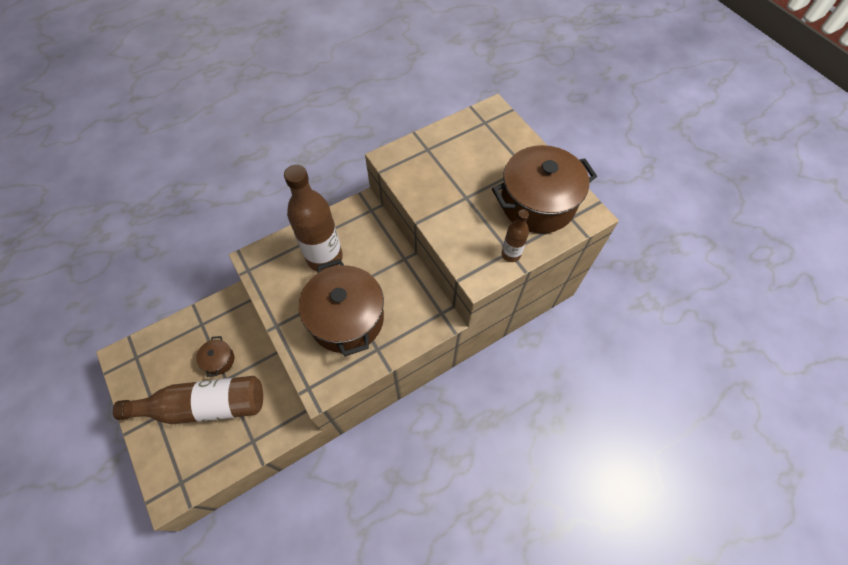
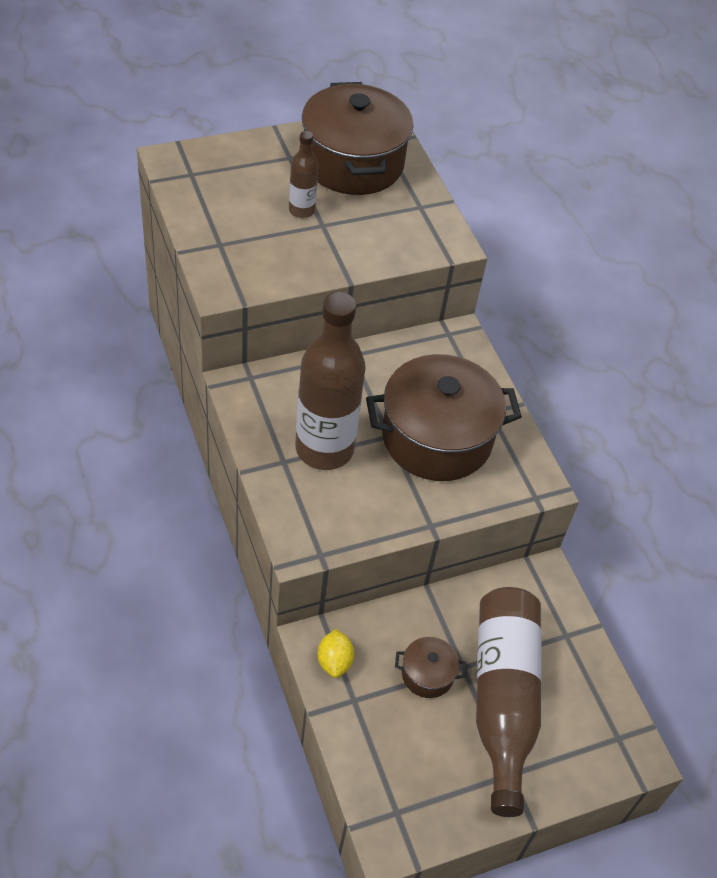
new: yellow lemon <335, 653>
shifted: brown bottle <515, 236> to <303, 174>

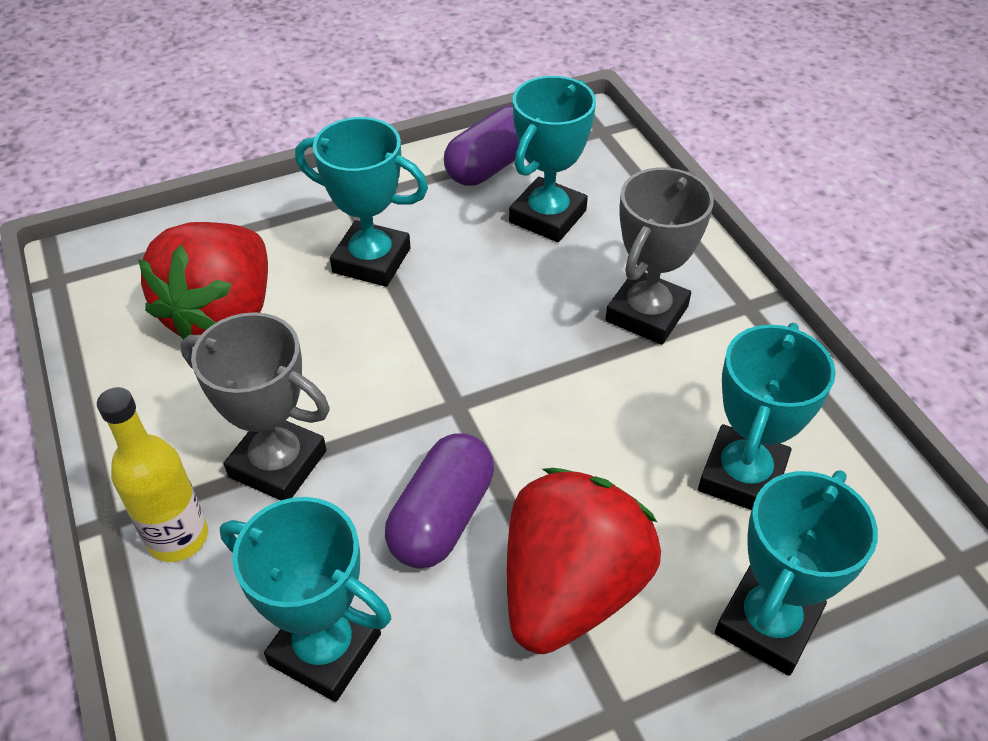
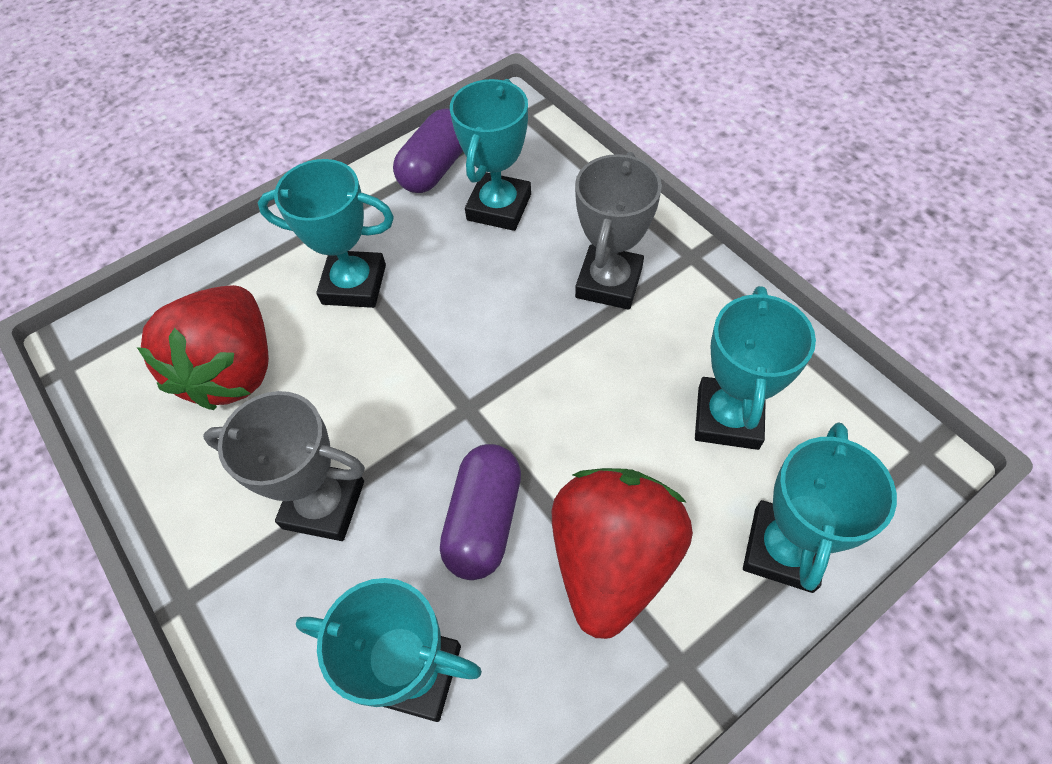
gone: yellow bottle <152, 474>

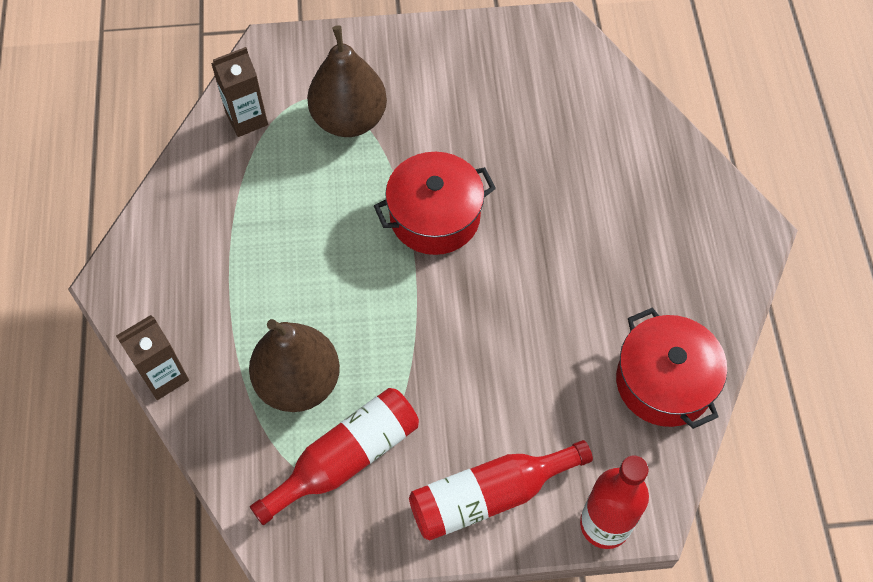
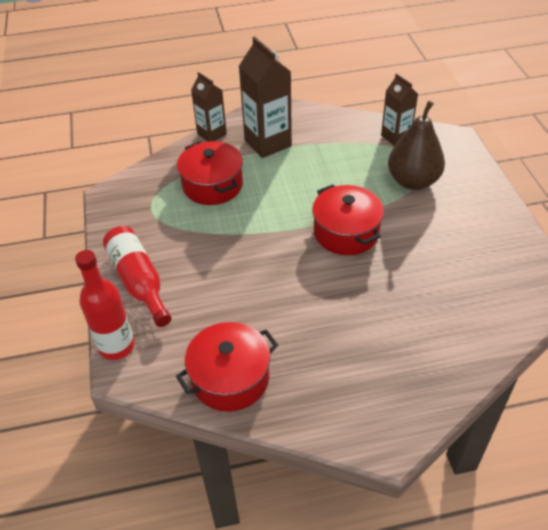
gone: red bottle <334, 456>
new: brown carton <265, 97>
swapped: brown pear <294, 365> to red pot <210, 173>

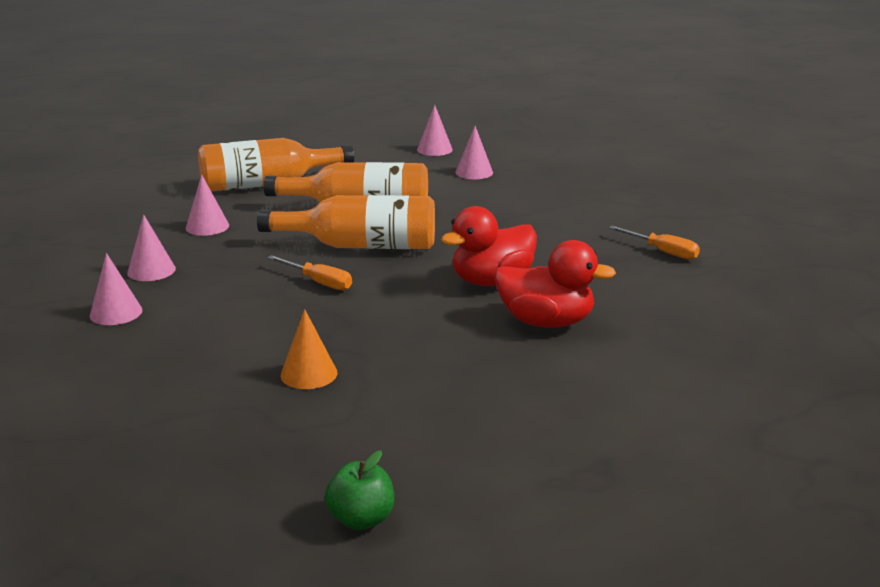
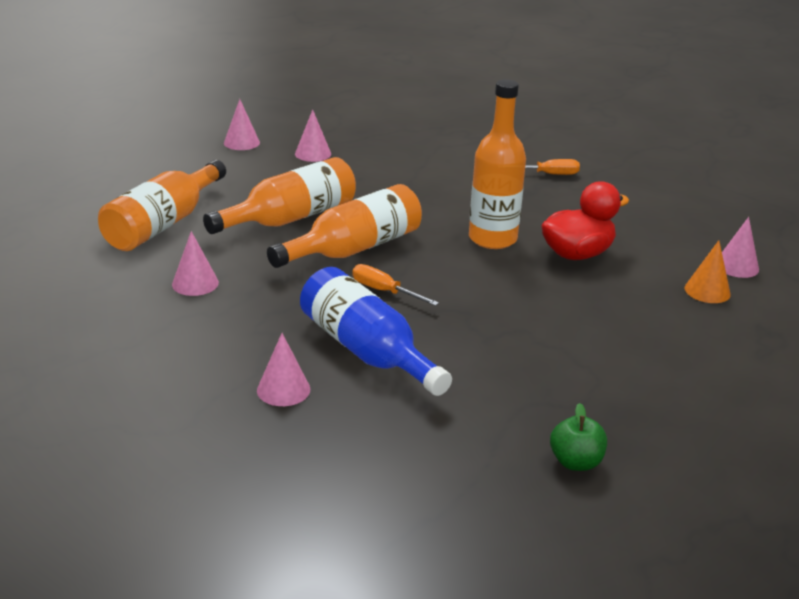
new: blue bottle <376, 331>
shifted: pink cone <151, 247> to <740, 247>; orange cone <309, 349> to <708, 271>; green apple <359, 490> to <578, 437>
swapped: red duck <489, 246> to orange bottle <497, 164>
rotated: orange screwdriver <309, 272> = <395, 285> 135 degrees counterclockwise

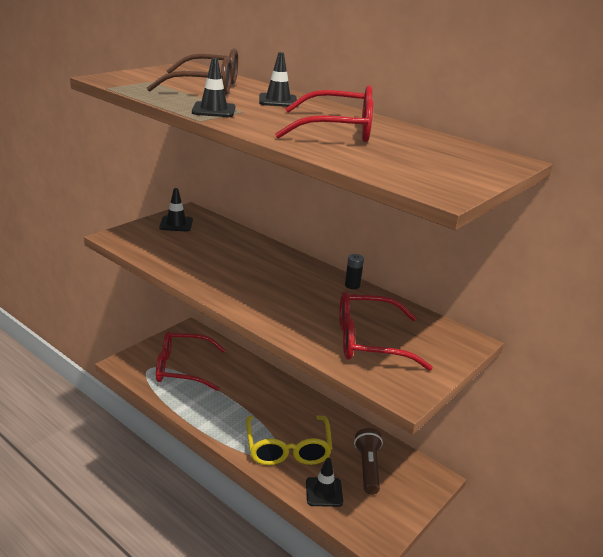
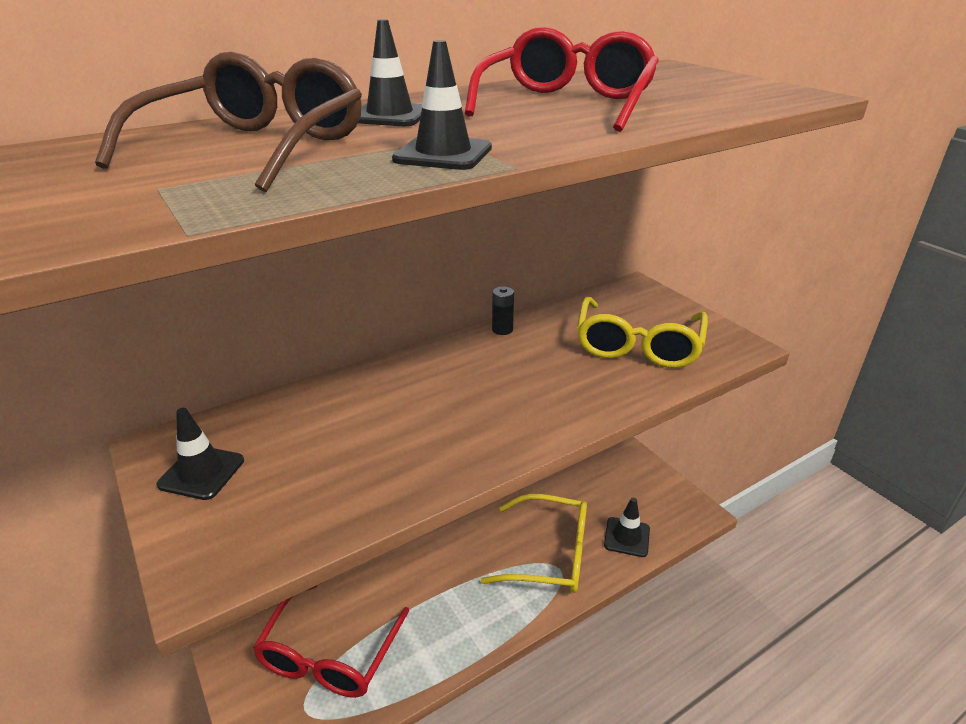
gone: brown flashlight <368, 461>
repainted: red glasses <386, 331> to yellow glasses <642, 332>

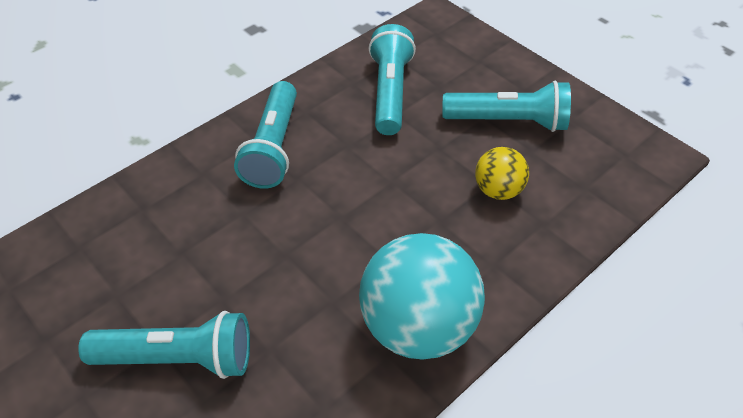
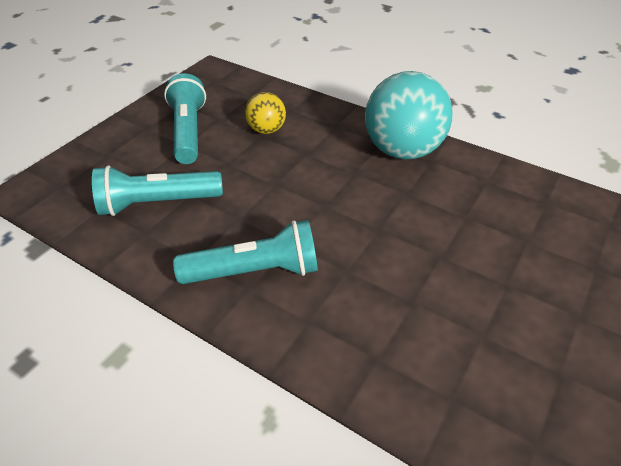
gone: turquoise flashlight <164, 345>

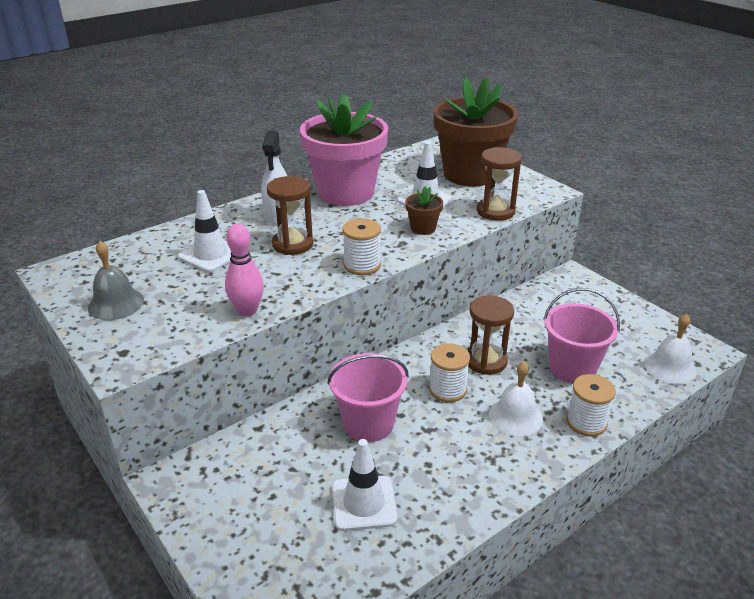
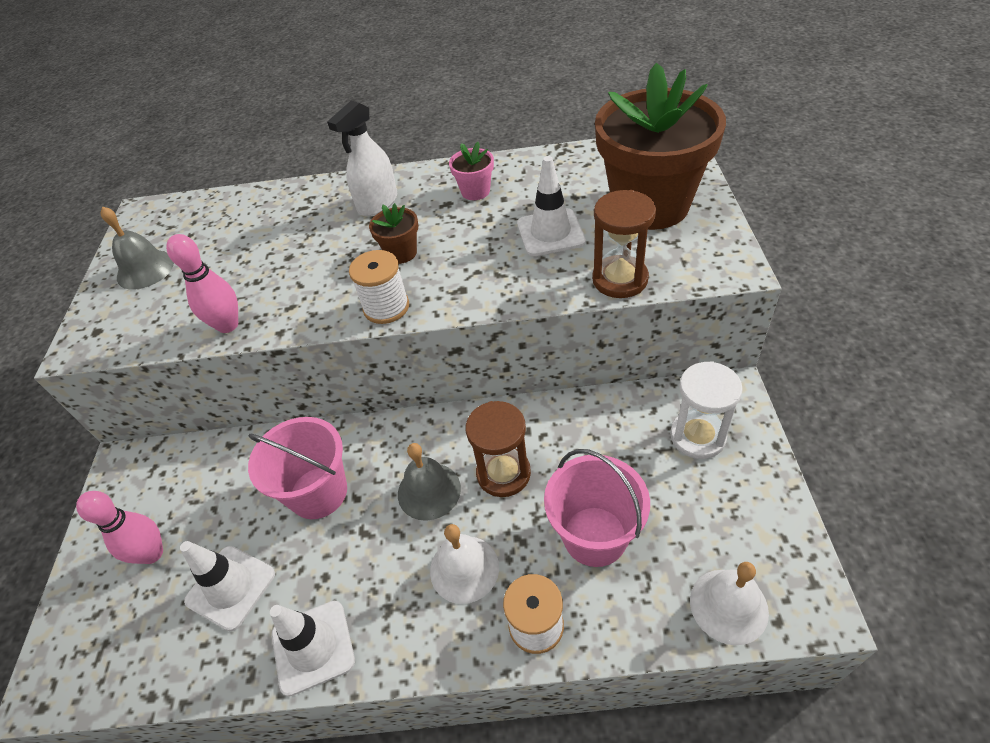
gone: brown hourglass <290, 215>
new: pink bowling pin <119, 527>; white hourglass <706, 410>
shifted: white traffic cone <204, 231> to <312, 649>; brown flower pot <424, 211> to <393, 233>
swapped: white spool <449, 372> to grey bell <429, 482>
scaled: pink flower pot <344, 150> = <471, 171> x0.41

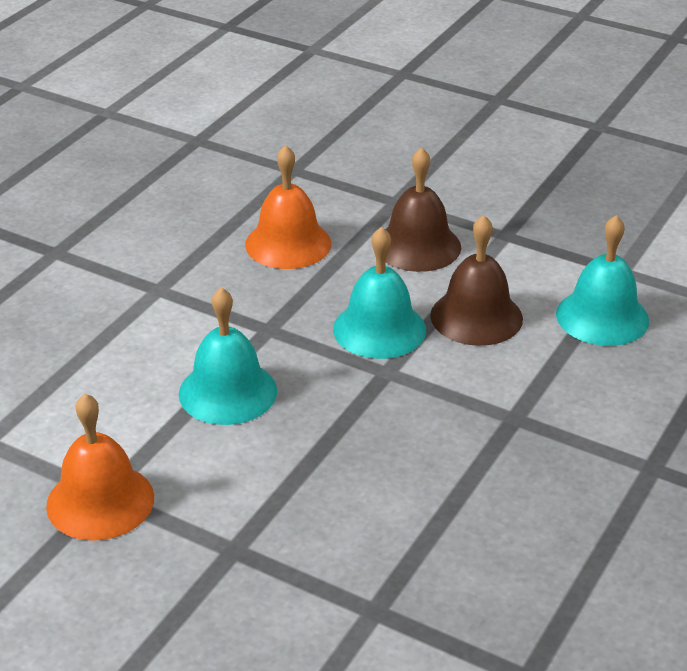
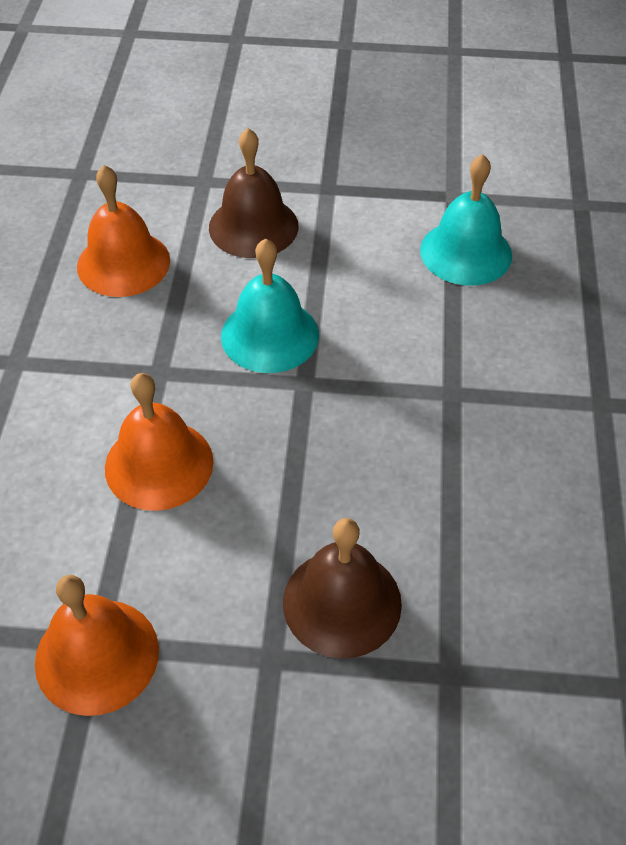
shifted: brown bell <476, 280> to <342, 588>
repainted: turquoise bell <228, 356> to orange bell <159, 442>

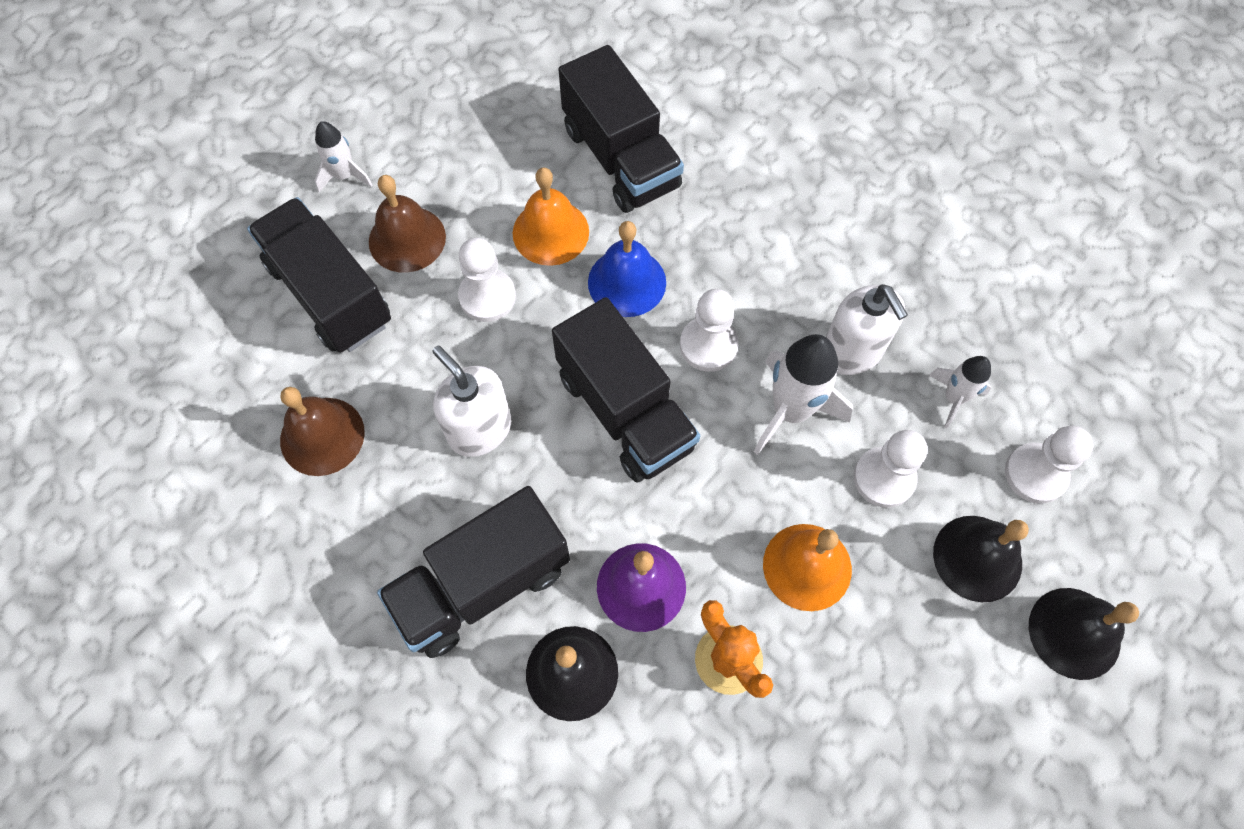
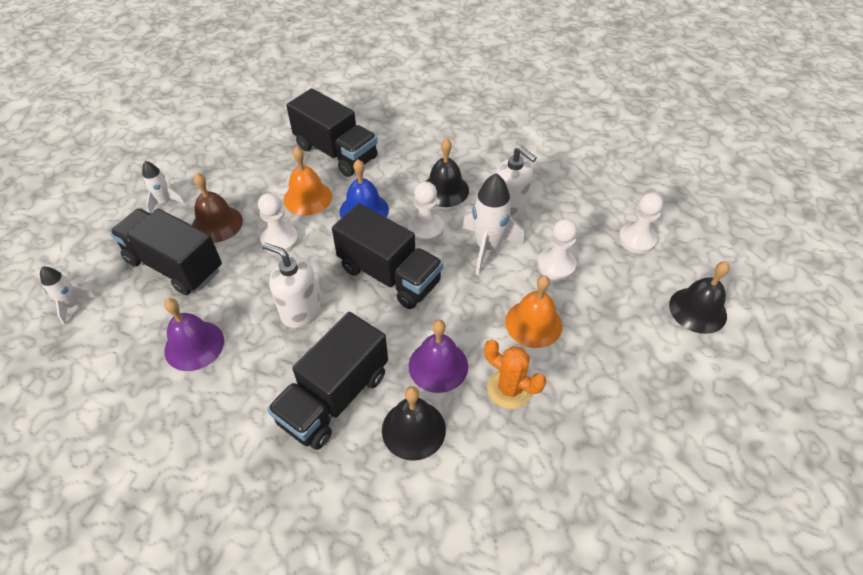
shifted: white rocket <960, 392> to <68, 296>; black bell <981, 559> to <447, 172>
repainted: brown bell <322, 431> to purple bell <194, 334>

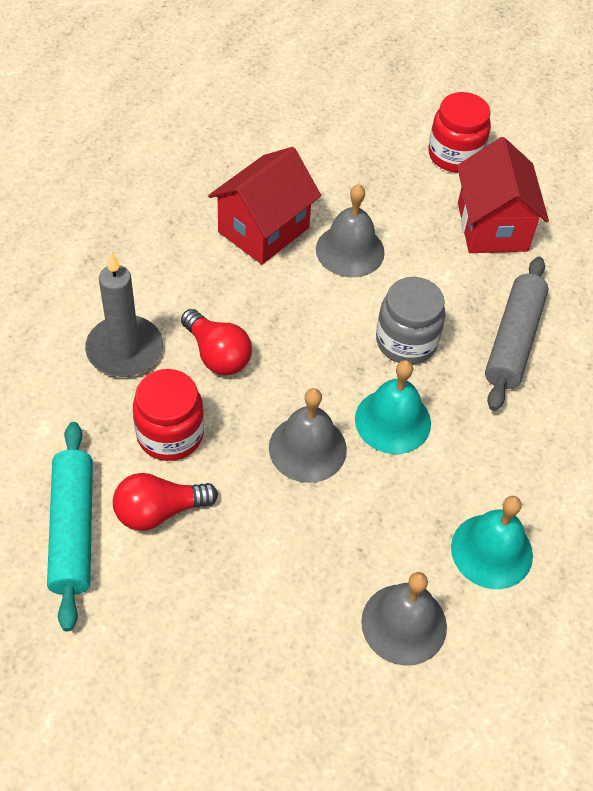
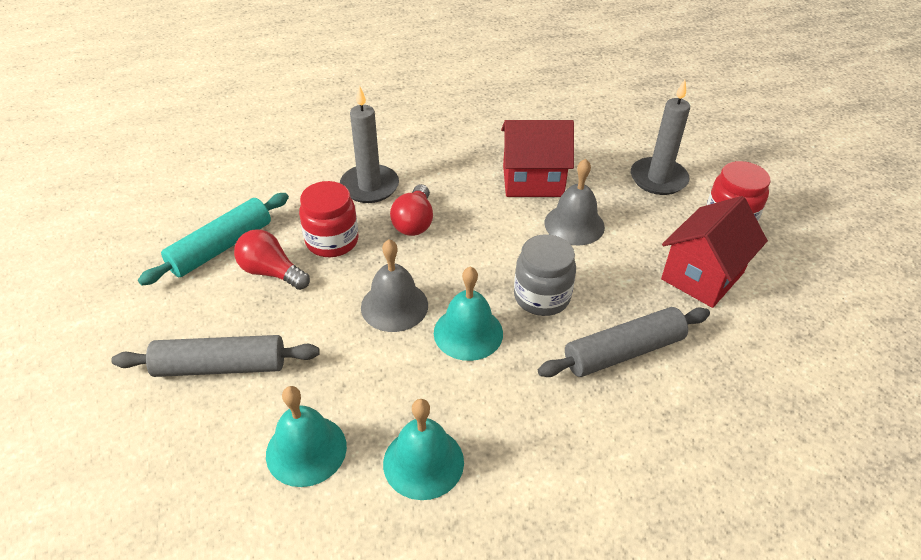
new: grey rolling pin <215, 356>; grey candle <660, 137>
repainted: grey bell <404, 619> to turquoise bell <306, 436>

